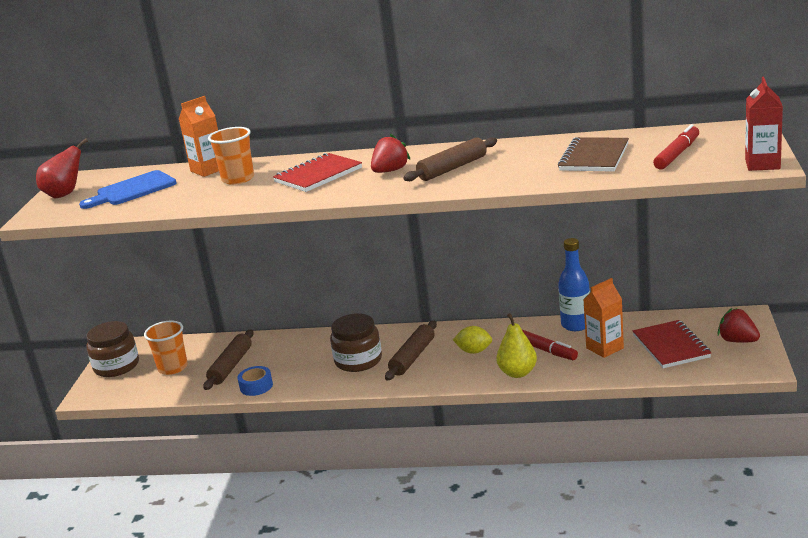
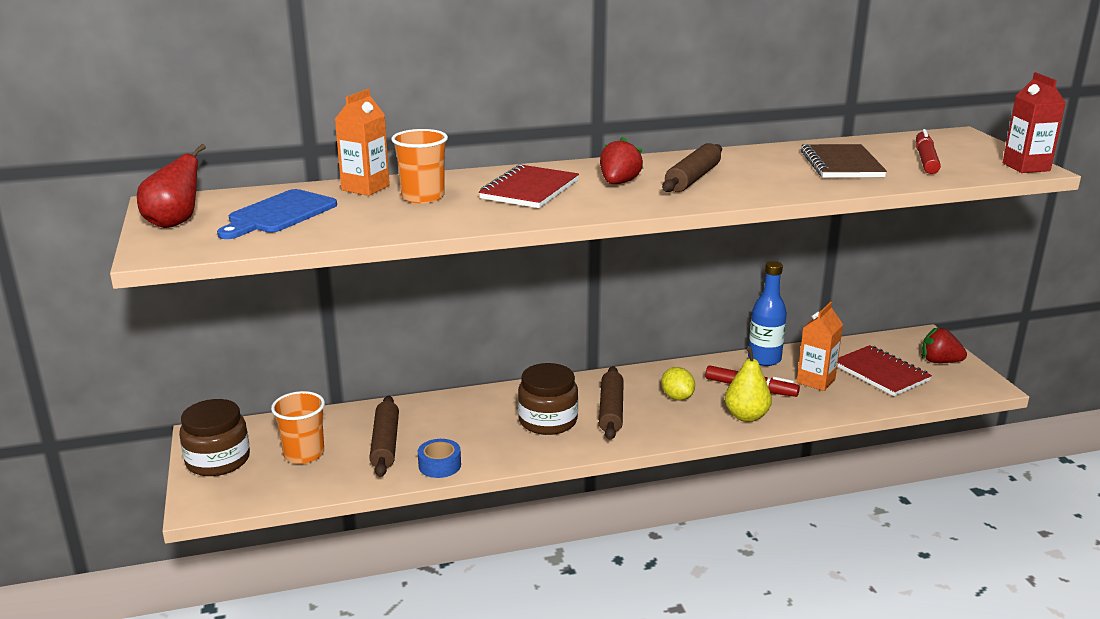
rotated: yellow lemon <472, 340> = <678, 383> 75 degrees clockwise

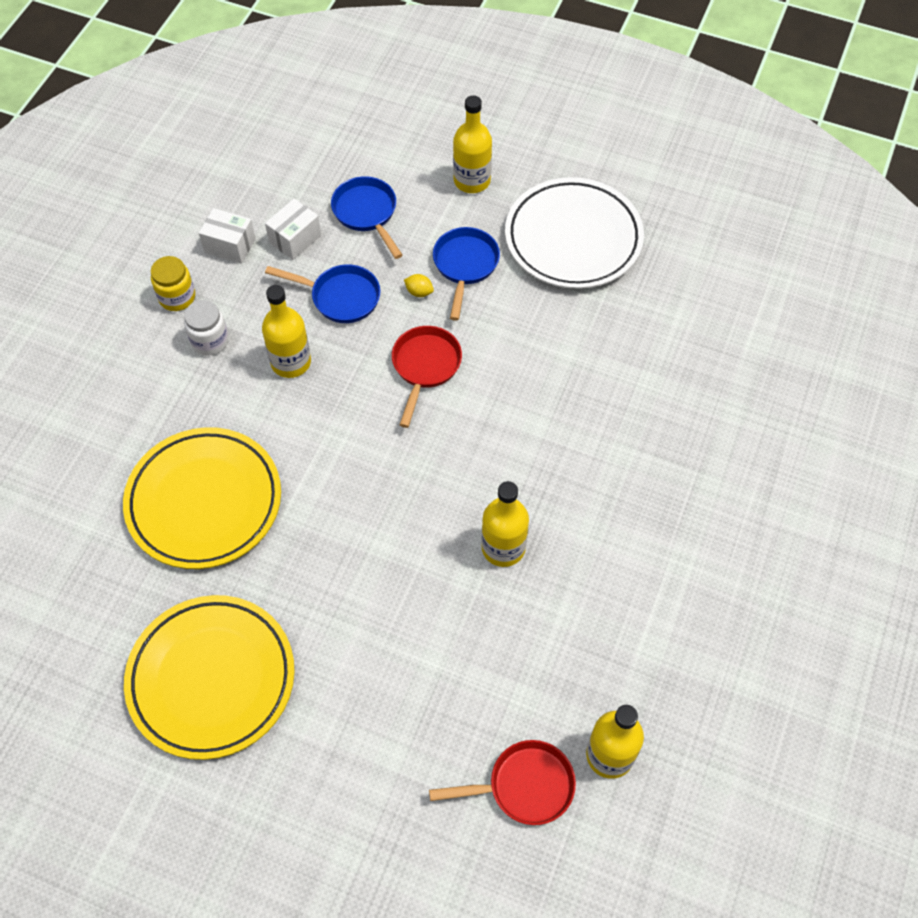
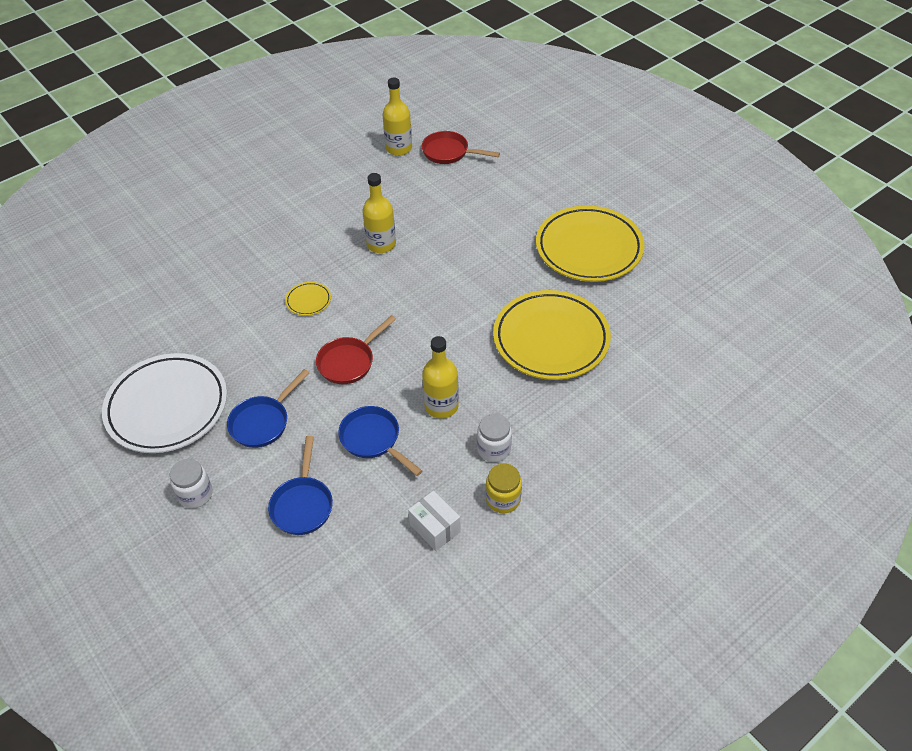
gone: white box <293, 229>; yellow lemon <419, 285>
new: yellow plate <308, 299>
swapped: yellow bottle <472, 144> to white jar <191, 483>

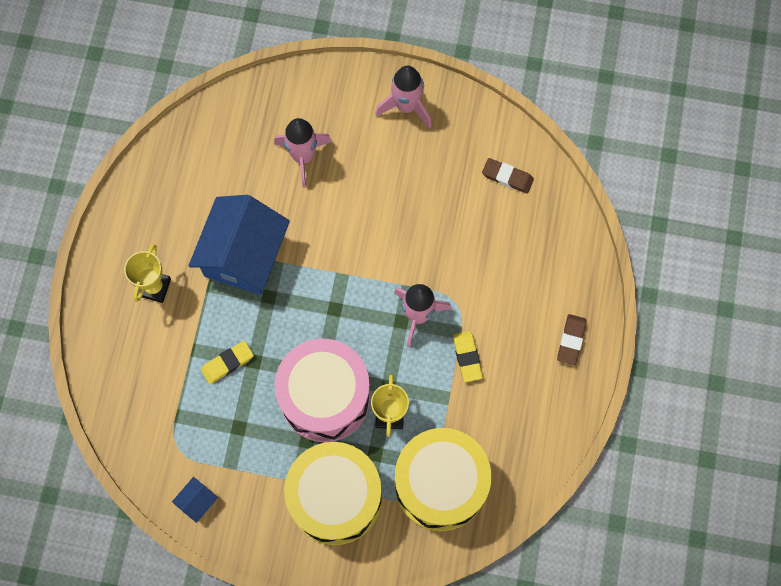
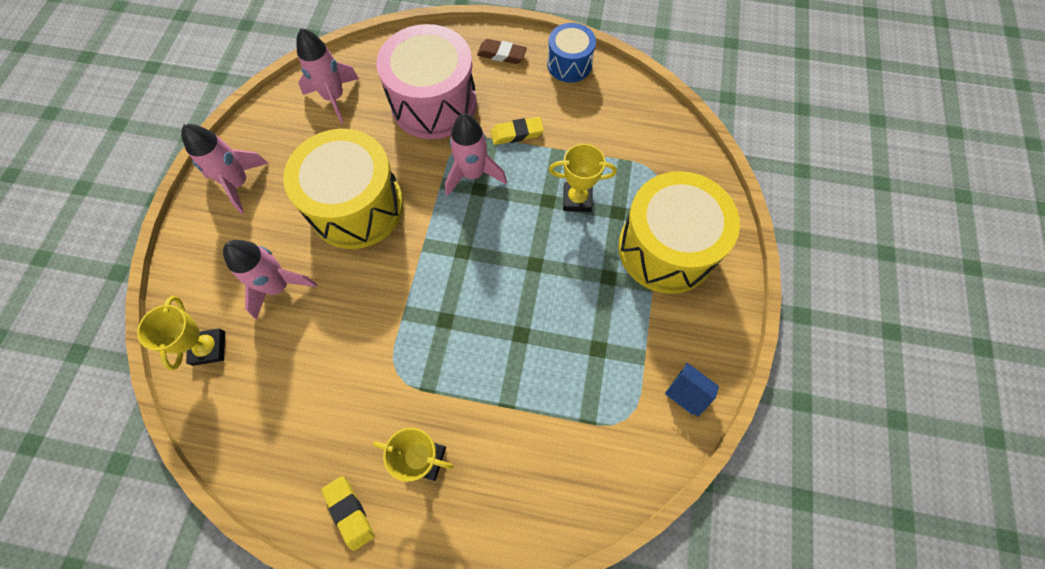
gone: blue house <239, 245>
new: yellow trophy <181, 333>; blue drum <571, 52>
shifted: yellow eraser <227, 362> to <348, 513>; pink drum <322, 390> to <427, 81>; yellow drum <443, 479> to <343, 189>
swapped: brown eraser <508, 176> to pink rocket <327, 75>

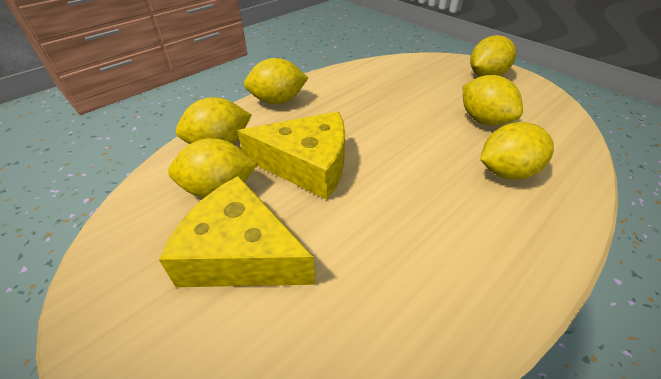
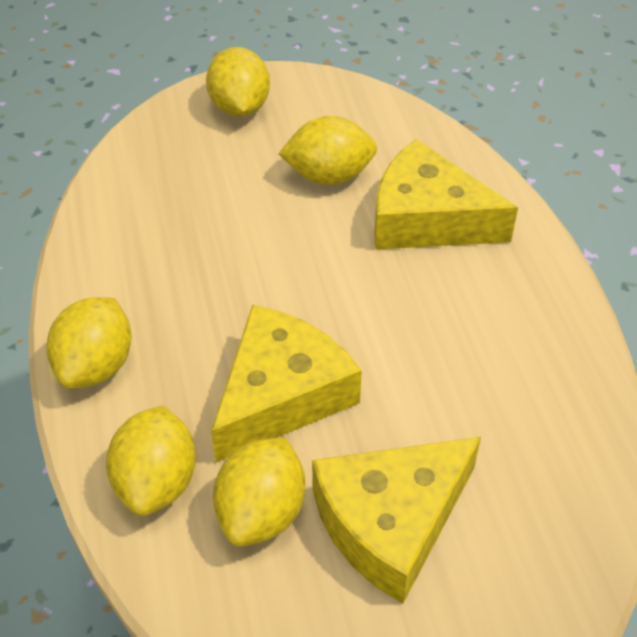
swapped: yellow lemon <517, 150> to yellow cheese <446, 194>

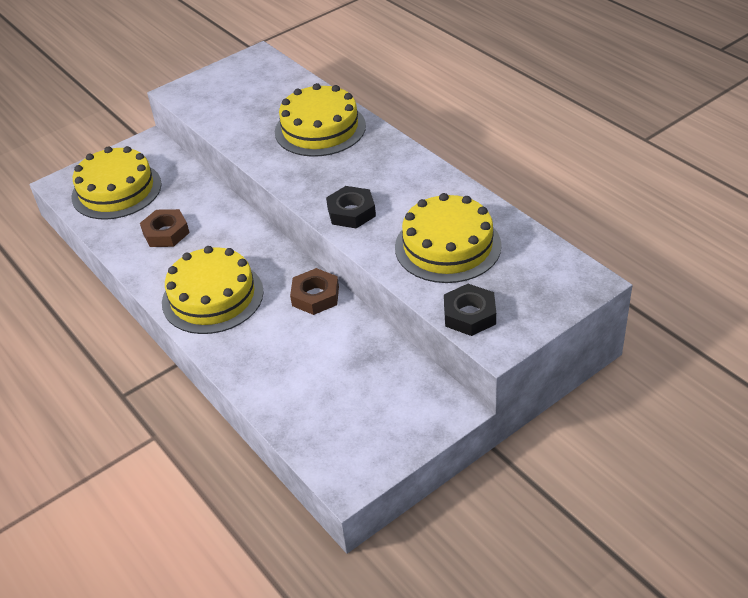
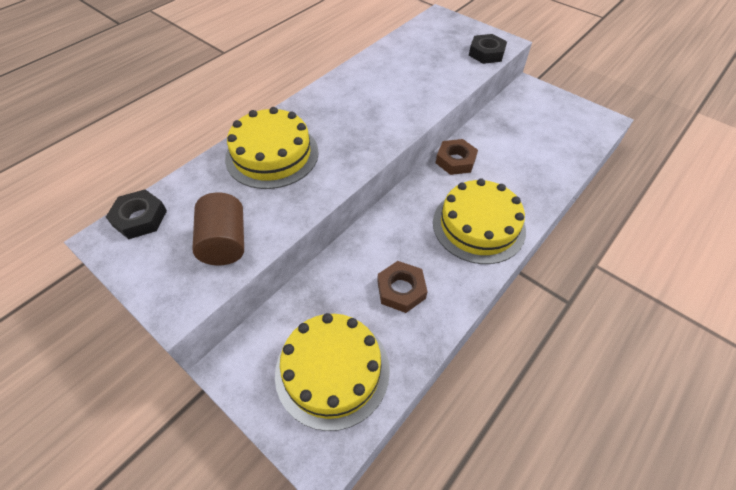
gone: yellow cake <448, 238>
new: brown cylinder <218, 229>
shifted: black nut <351, 207> to <136, 214>

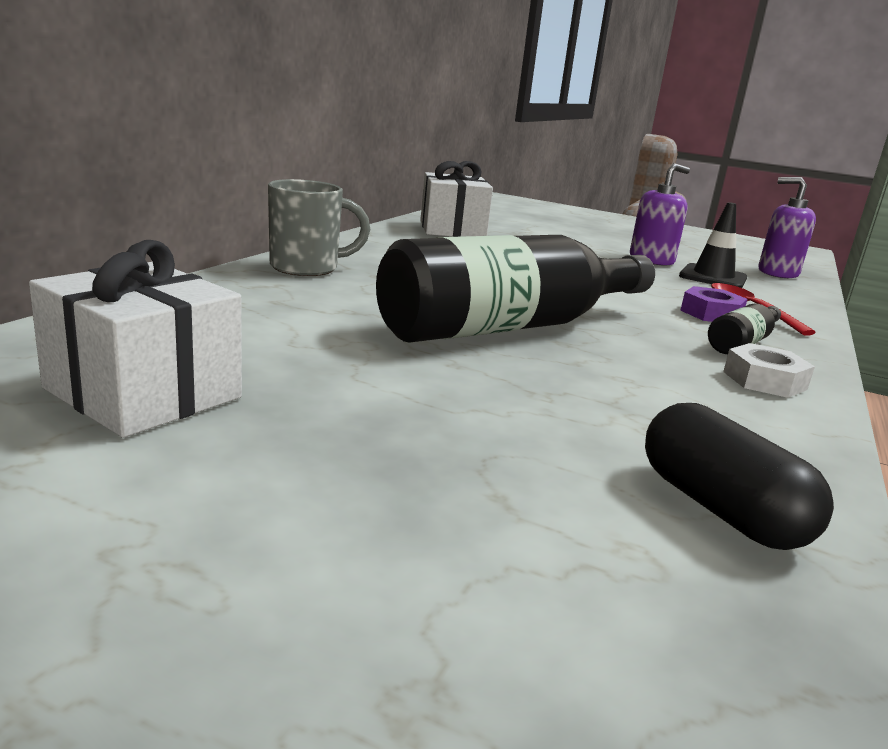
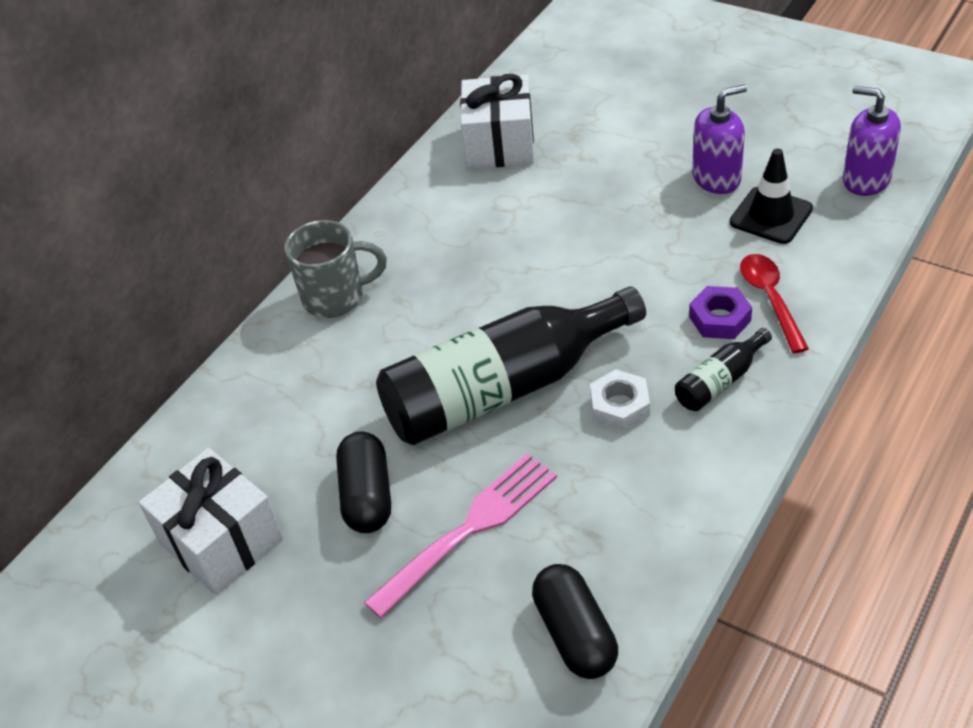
new: black capsule <363, 482>; pink fork <460, 536>
shifted: white nut <769, 370> to <620, 400>

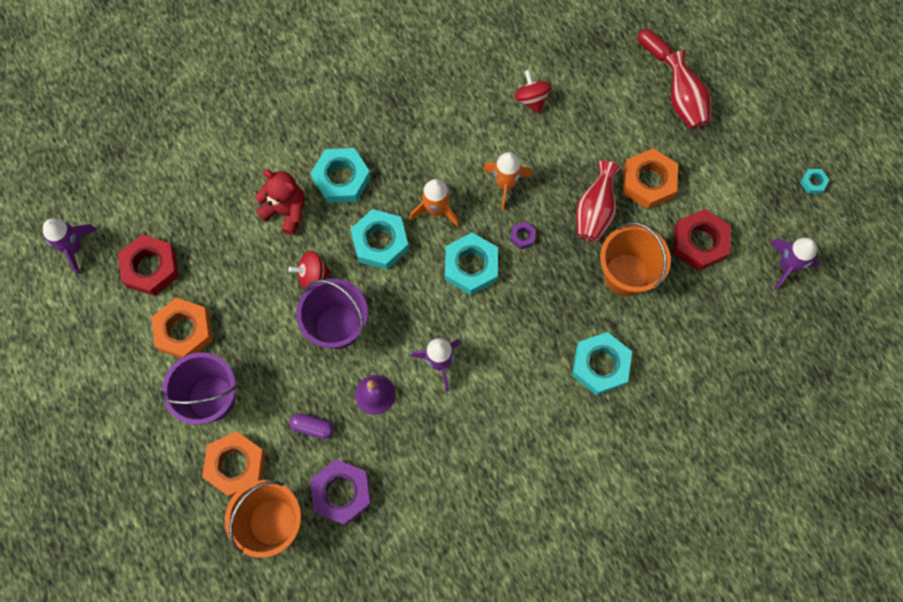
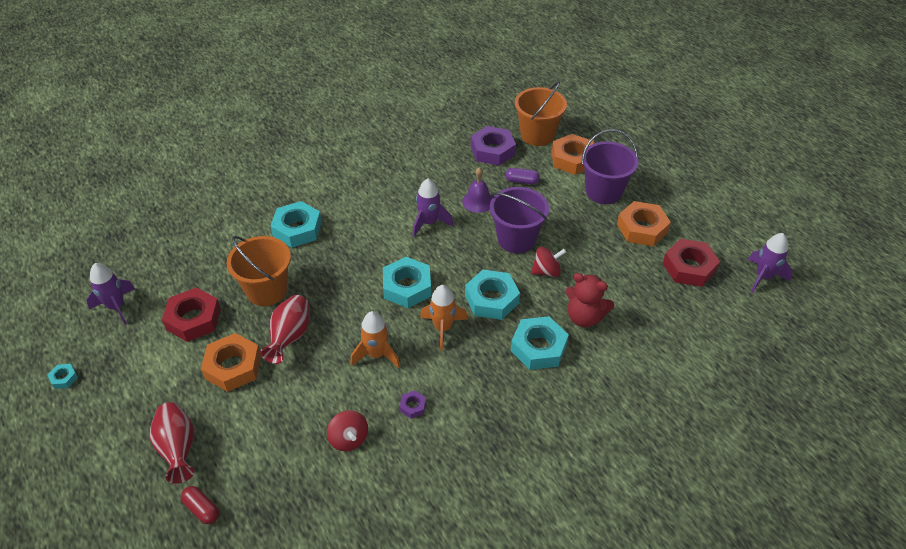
shifted: purple nut <523, 235> to <413, 404>

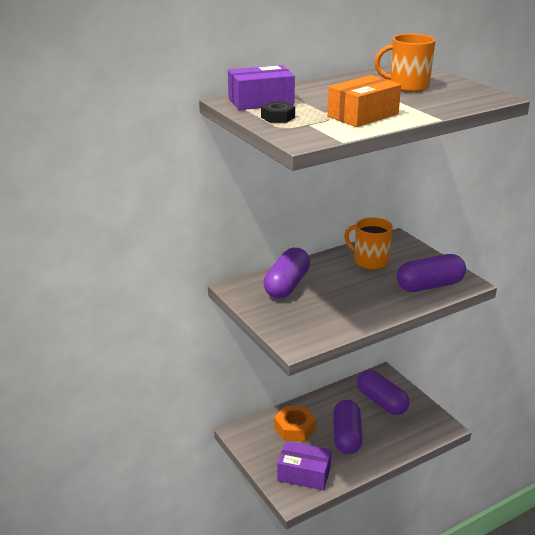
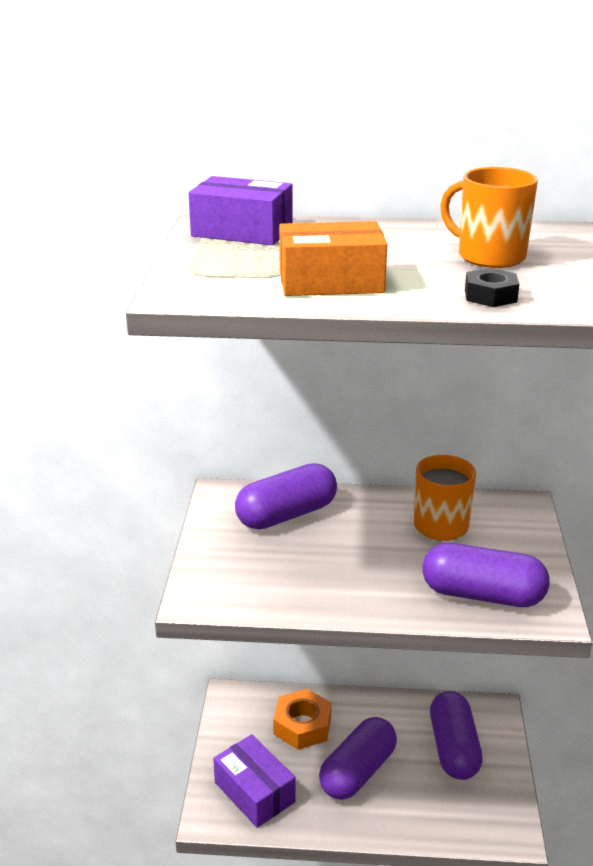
shifted: black nut <278, 112> to <492, 287>

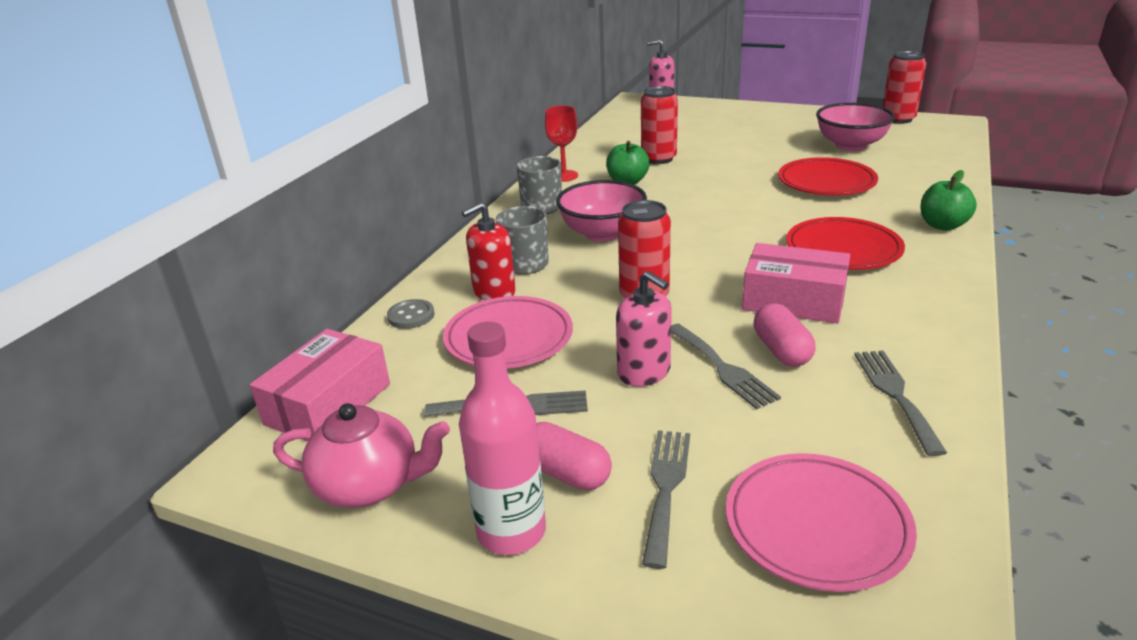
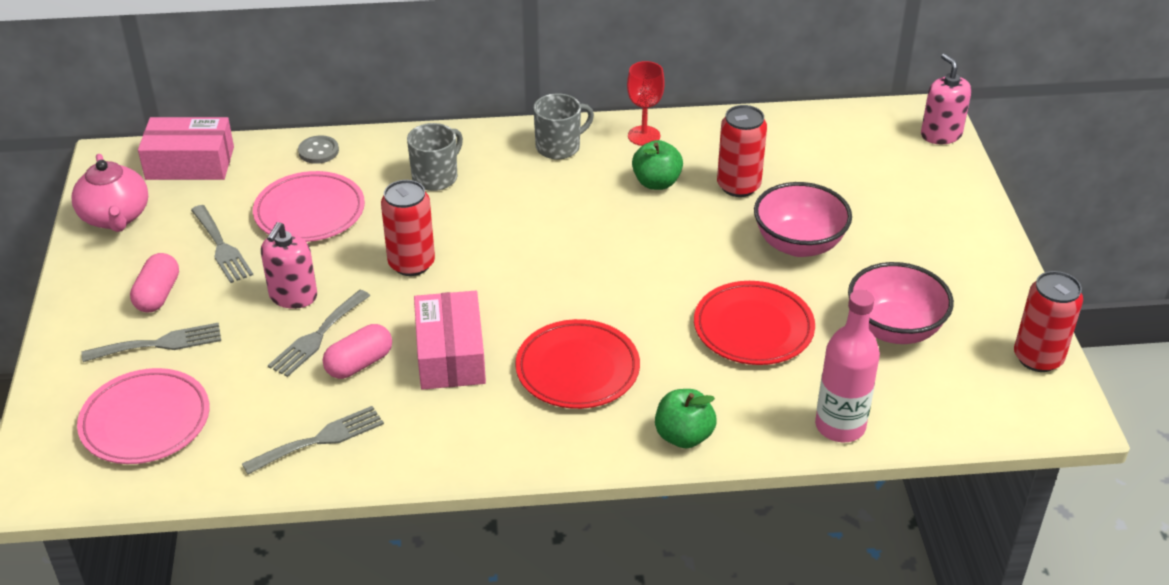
gone: red soap dispenser <489, 251>
shifted: pink bottle <502, 438> to <847, 366>; pink bowl <601, 211> to <803, 219>

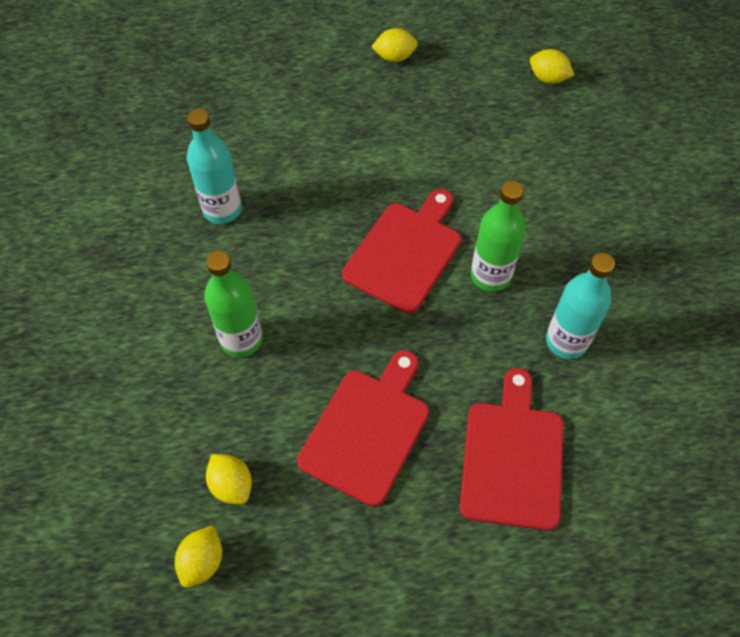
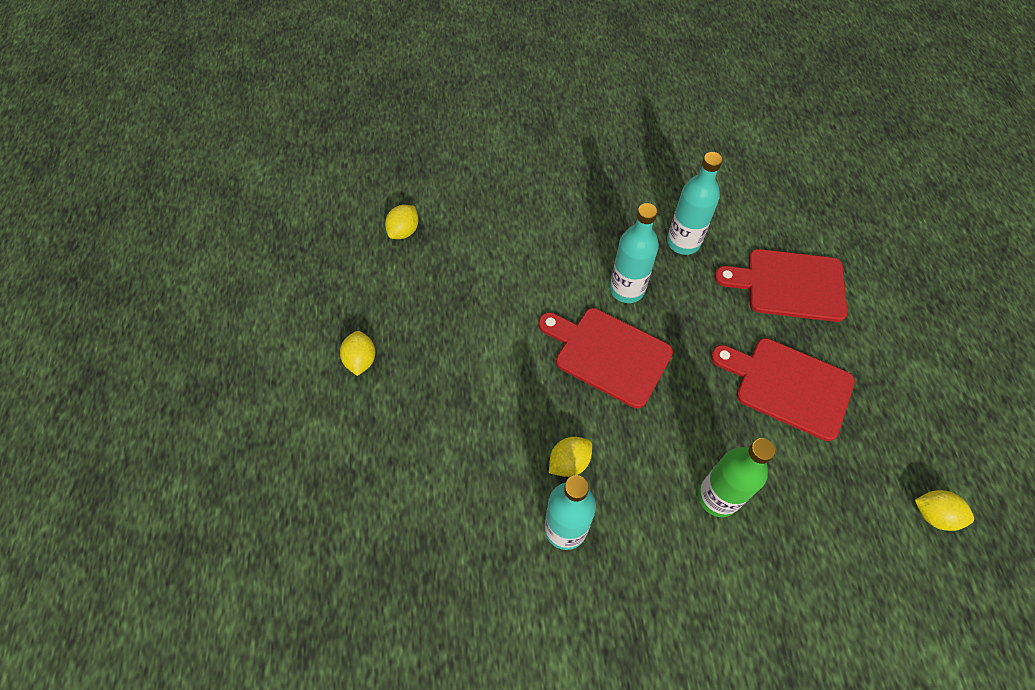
shifted: yellow lemon <229, 479> to <570, 457>
repainted: green bottle <498, 236> to turquoise bottle <634, 253>

